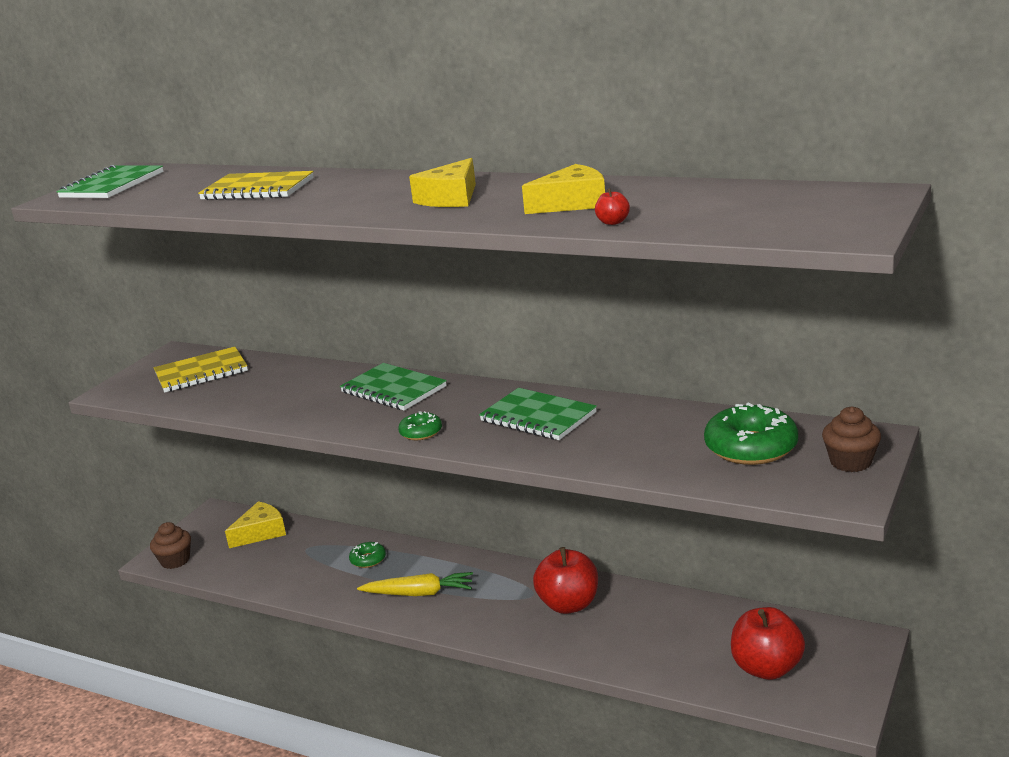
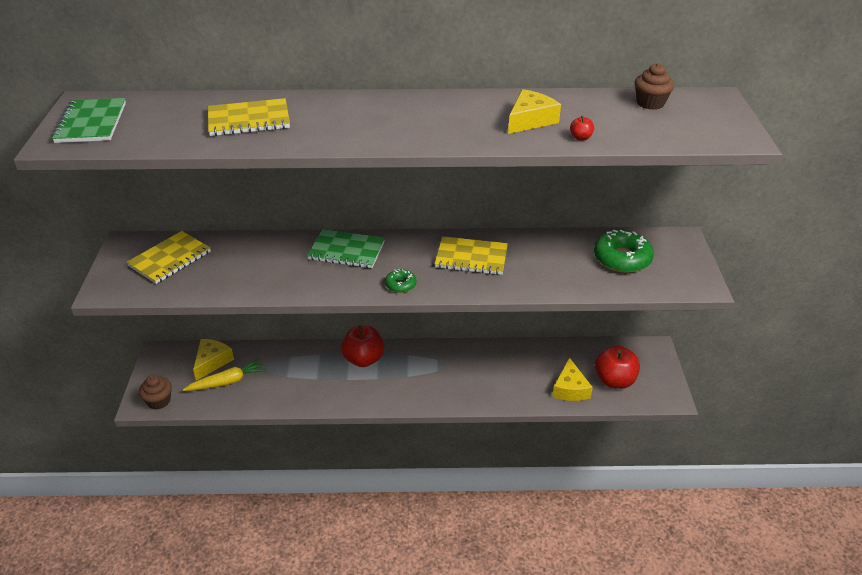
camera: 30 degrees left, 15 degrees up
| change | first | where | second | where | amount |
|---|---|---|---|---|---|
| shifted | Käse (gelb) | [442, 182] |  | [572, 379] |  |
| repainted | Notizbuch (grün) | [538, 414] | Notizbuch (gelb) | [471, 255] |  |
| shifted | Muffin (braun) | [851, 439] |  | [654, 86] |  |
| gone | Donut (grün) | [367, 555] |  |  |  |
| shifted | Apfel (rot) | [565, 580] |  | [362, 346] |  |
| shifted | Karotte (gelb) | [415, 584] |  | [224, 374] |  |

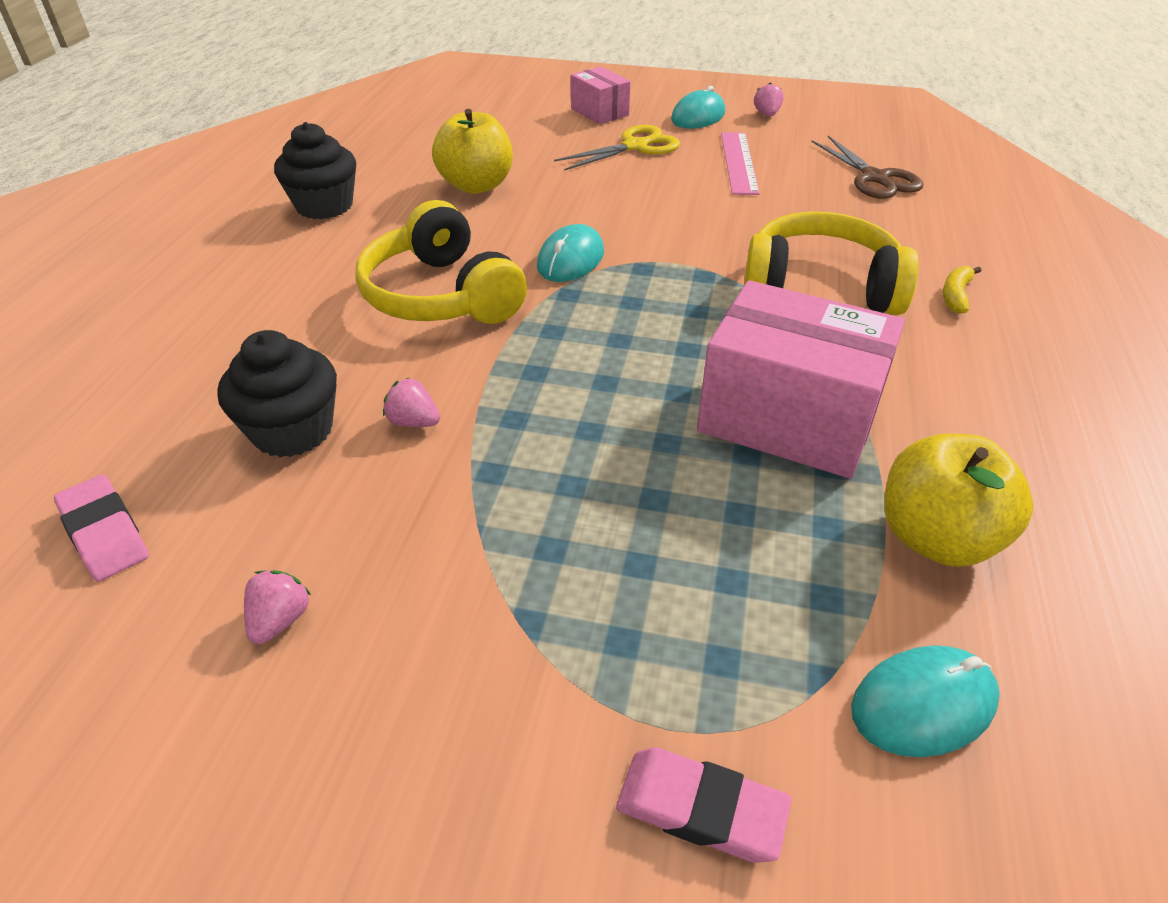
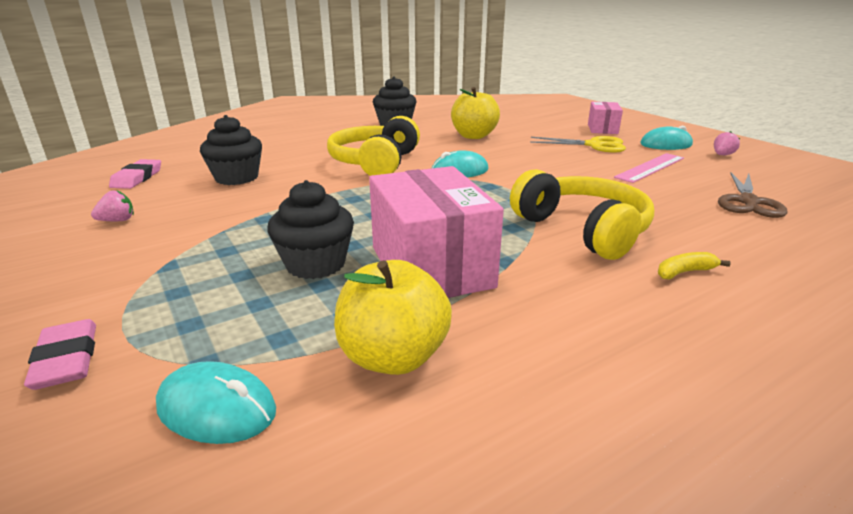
camera: 45 degrees right, 15 degrees down
| change | first | where | second | where | amount |
|---|---|---|---|---|---|
| gone | Erdbeere (rosa) | [411, 402] |  |  |  |
| new |  |  | Muffin (schwarz) | [310, 229] |  |

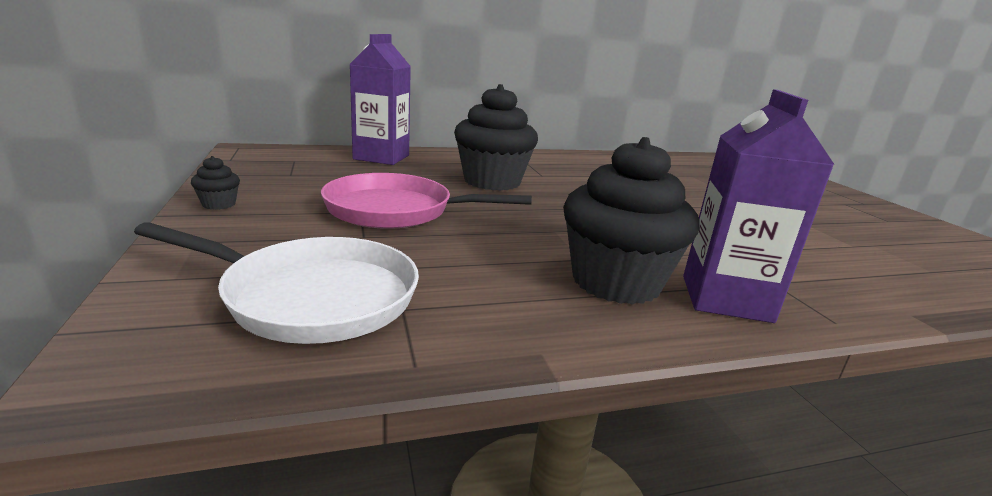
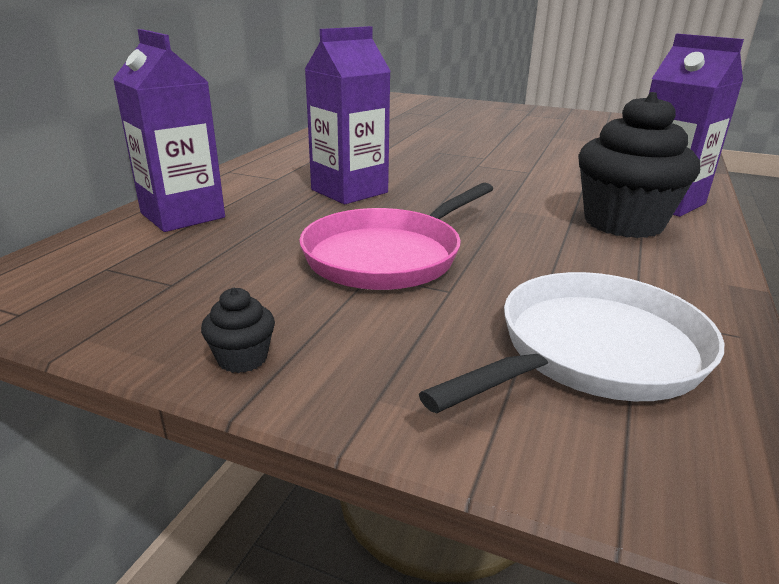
camera: 50 degrees left, 5 degrees up
| change | first | where | second | where | amount |
|---|---|---|---|---|---|
| swapped | Muffin (schwarz) | [496, 137] | Getränkekarton (lila) | [348, 115] |  |

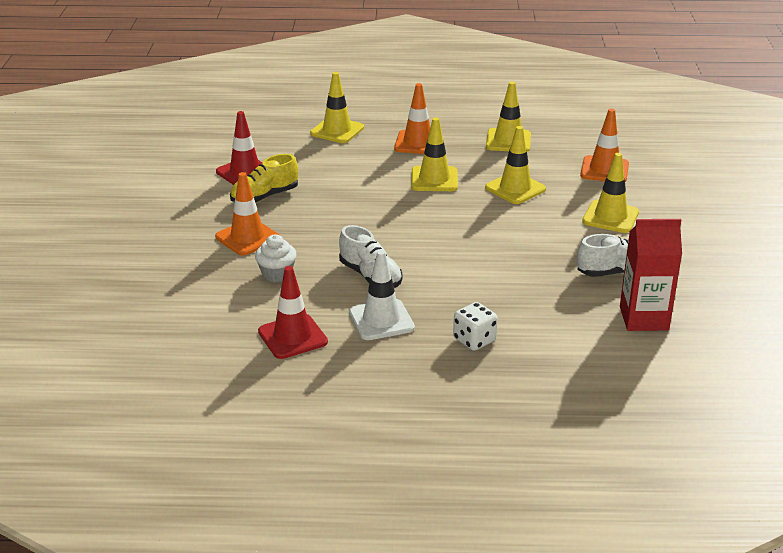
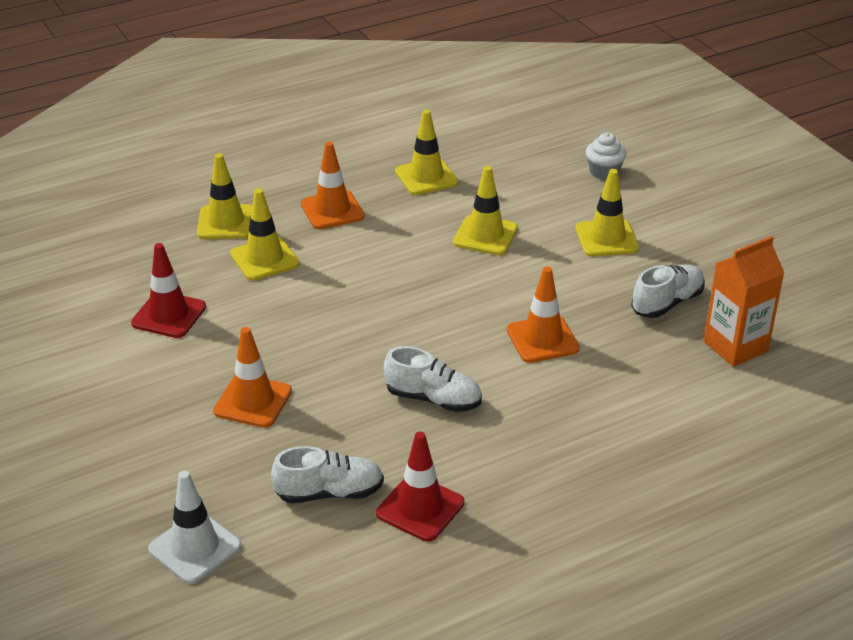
camera: 30 degrees left, 5 degrees up
| change | first | where | second | where | amount |
|---|---|---|---|---|---|
| shifted | Leitkegel (orange) | [604, 145] |  | [543, 314] |  |
| shifted | Leitkegel (gelb) | [434, 154] |  | [264, 234] |  |
| gone | Schuh (gelb) | [264, 178] |  |  |  |
| repainted | Getränkekarton (rot) | [651, 275] | Getränkekarton (orange) | [744, 301] |  |
| shifted | Muffin (weiß) | [276, 258] |  | [606, 156] |  |
| shifted | Leitkegel (weiß) | [382, 295] |  | [195, 527] |  |
| gone | Spielwürfel (weiß) | [475, 326] |  |  |  |
| new |  |  | Schuh (weiß) | [327, 474] |  |

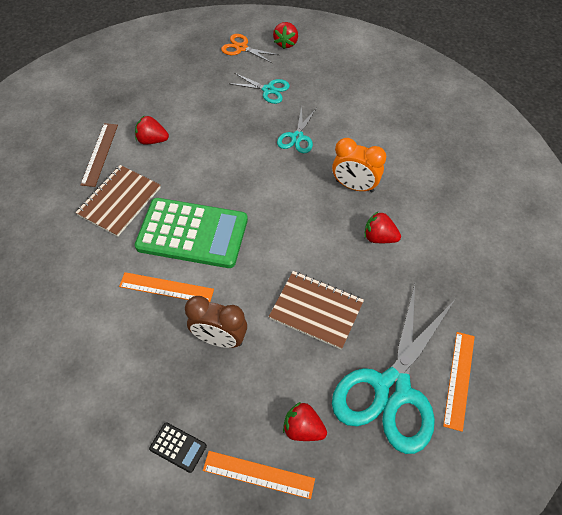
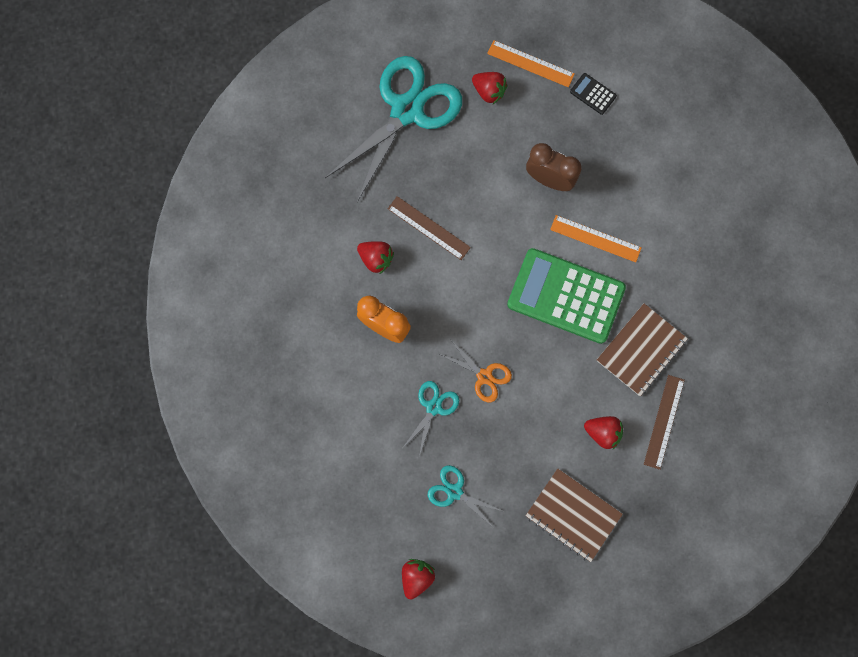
camera: 170 degrees left, 20 degrees up
| change | first | where | second | where | amount |
|---|---|---|---|---|---|
| shifted | Schere (orange) | [249, 49] |  | [476, 371] |  |
| shifted | Notizbuch (braun) | [316, 310] |  | [574, 515] |  |
| gone | Lineal (orange) | [459, 382] |  |  |  |
| new |  |  | Lineal (braun) | [429, 228] |  |

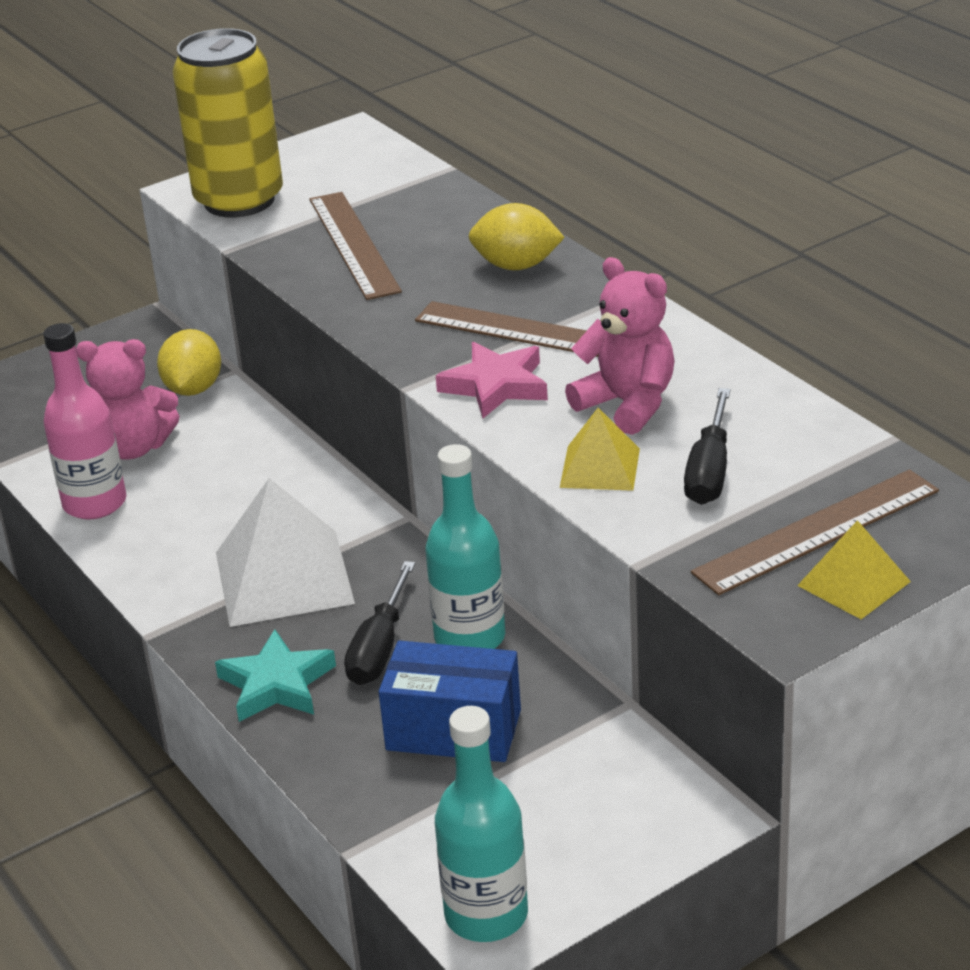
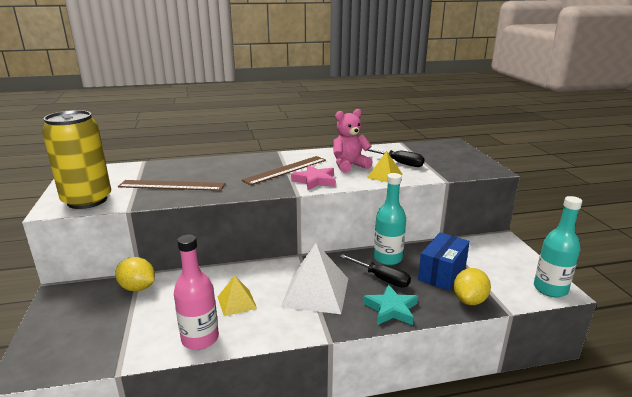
camera: 70 degrees left, 10 degrees down
| change | first | where | second | where | amount |
|---|---|---|---|---|---|
| shifted | Zitrone (gelb) | [517, 236] |  | [472, 286] |  |
| gone | Teddybär (rosa) | [128, 399] |  |  |  |
| gone | Lineal (braun) | [815, 532] |  |  |  |
| shifted | Pyramide (gelb) | [854, 569] |  | [237, 295] |  |

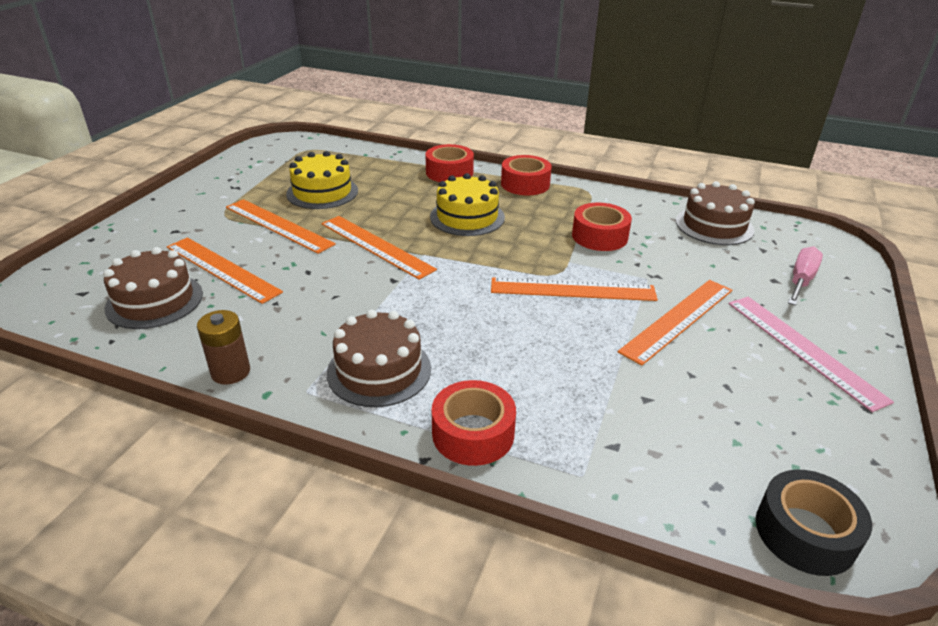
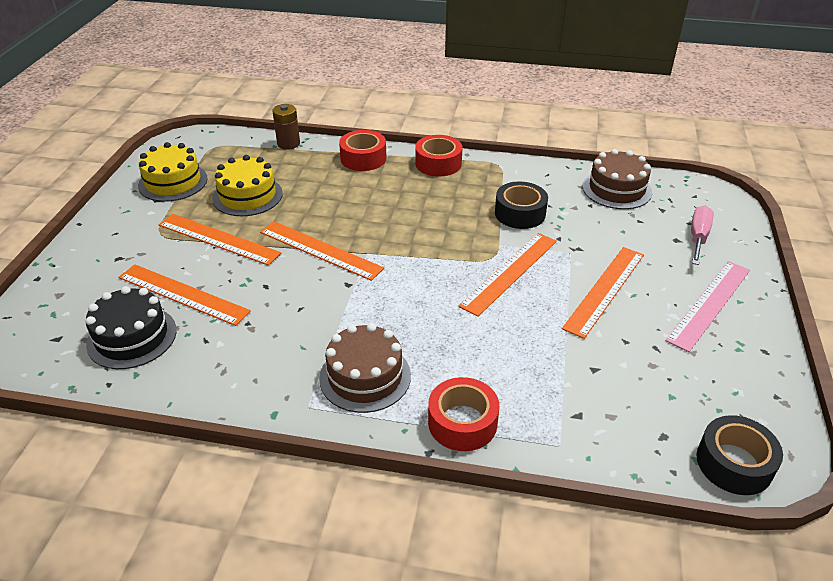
camera: 10 degrees left, 5 degrees up
| change | first | where | second | where | amount |
|---|---|---|---|---|---|
| shifted | Kuchen (gelb) | [467, 204] |  | [173, 172] |  |
| repainted | Klebeband (rot) | [602, 227] | Klebeband (schwarz) | [521, 205] |  |
| repainted | Kuchen (braun) | [153, 288] | Kuchen (schwarz) | [131, 327] |  |
| rotated | Lineal (orange) | [574, 289] |  | [507, 275] | 45 degrees counterclockwise |
| rotated | Lineal (rosa) | [811, 354] |  | [708, 306] | 75 degrees clockwise |
| shifted | Batterie (braun) | [223, 347] |  | [286, 127] |  |

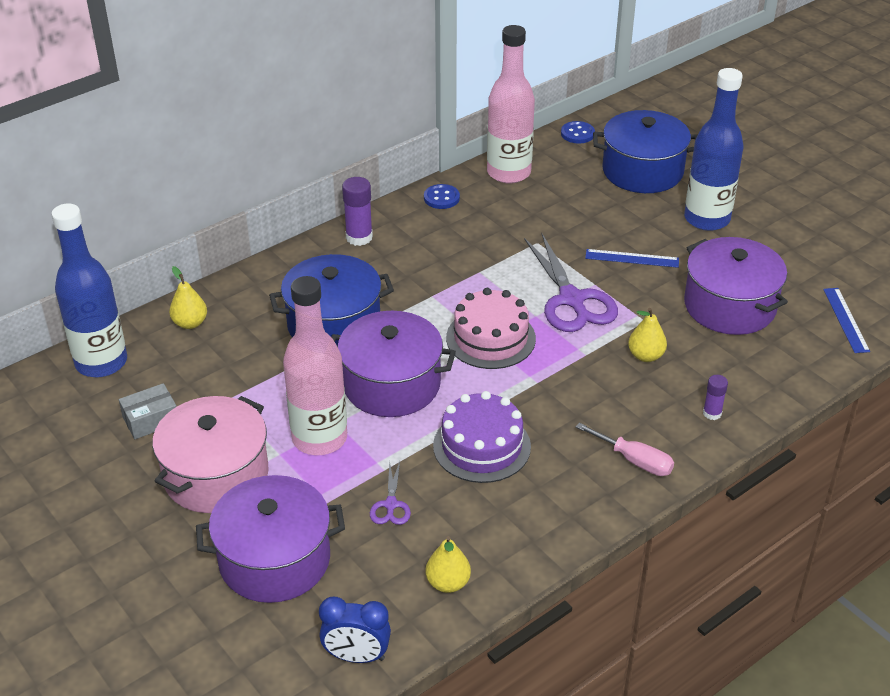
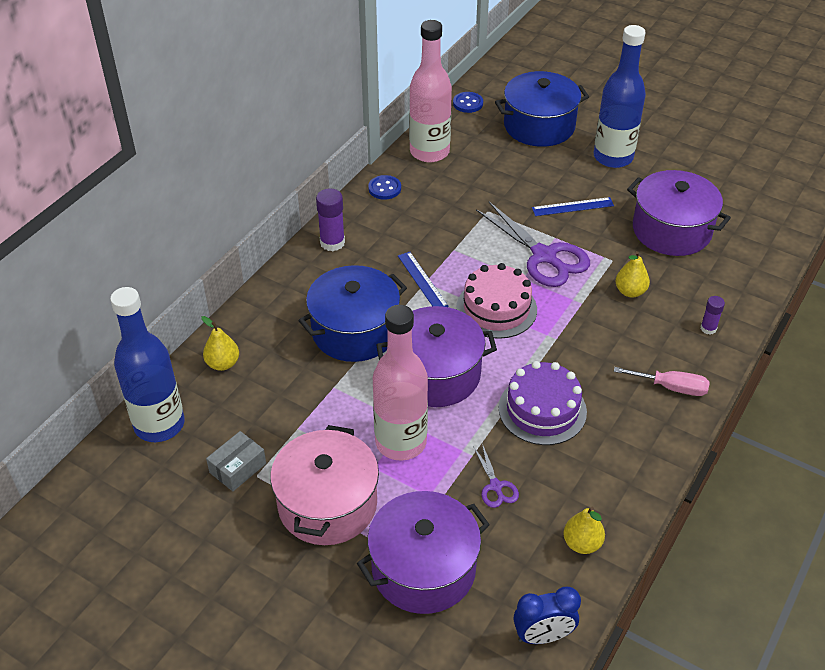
camera: 20 degrees left, 5 degrees up
| change | first | where | second | where | amount |
|---|---|---|---|---|---|
| shifted | Lineal (blau) | [846, 320] |  | [423, 279] |  |

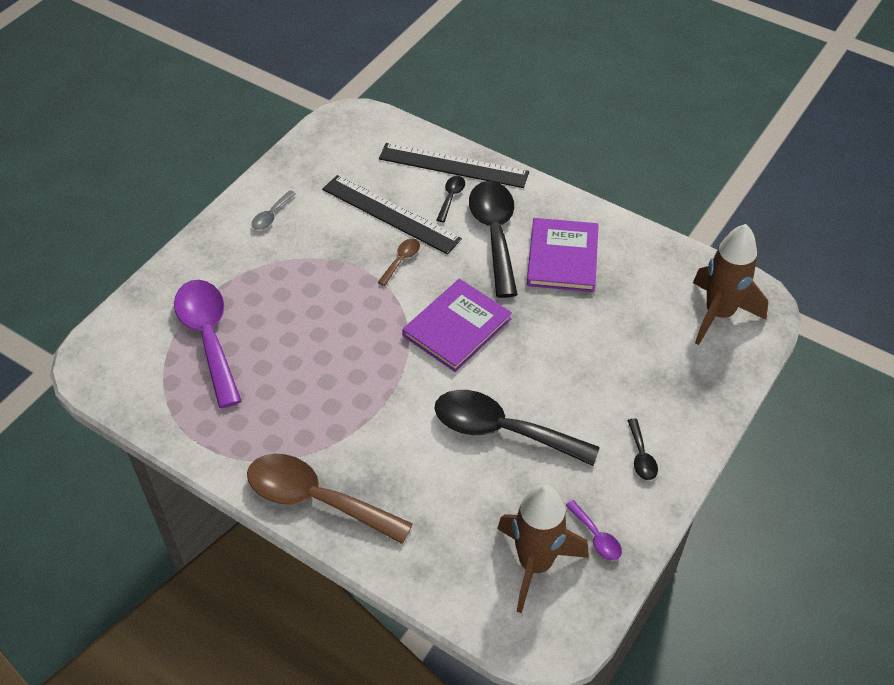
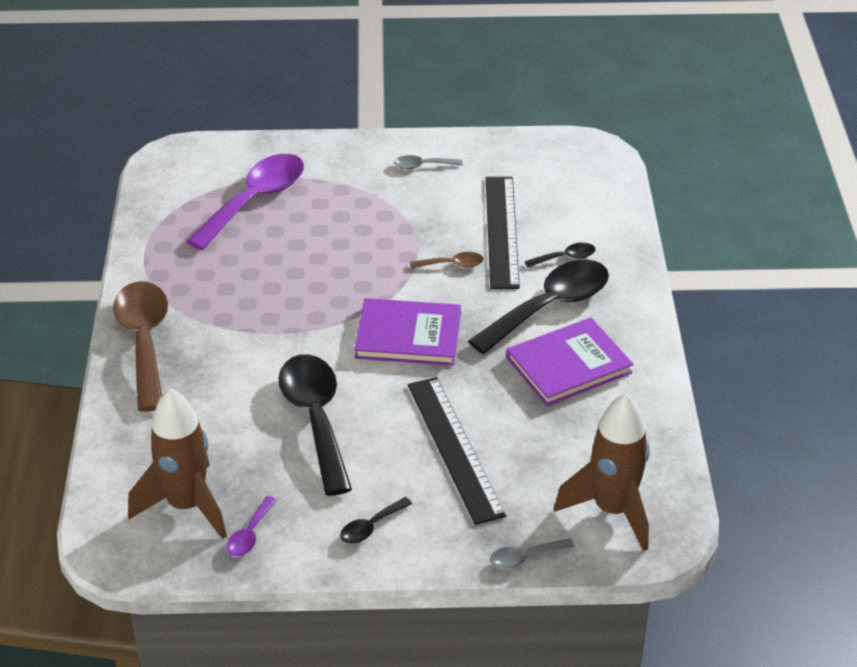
camera: 55 degrees right, 10 degrees down
| change | first | where | second | where | amount |
|---|---|---|---|---|---|
| shifted | Lineal (schwarz) | [454, 165] |  | [457, 451] |  |
| new |  |  | Löffel (grau) | [532, 554] |  |

